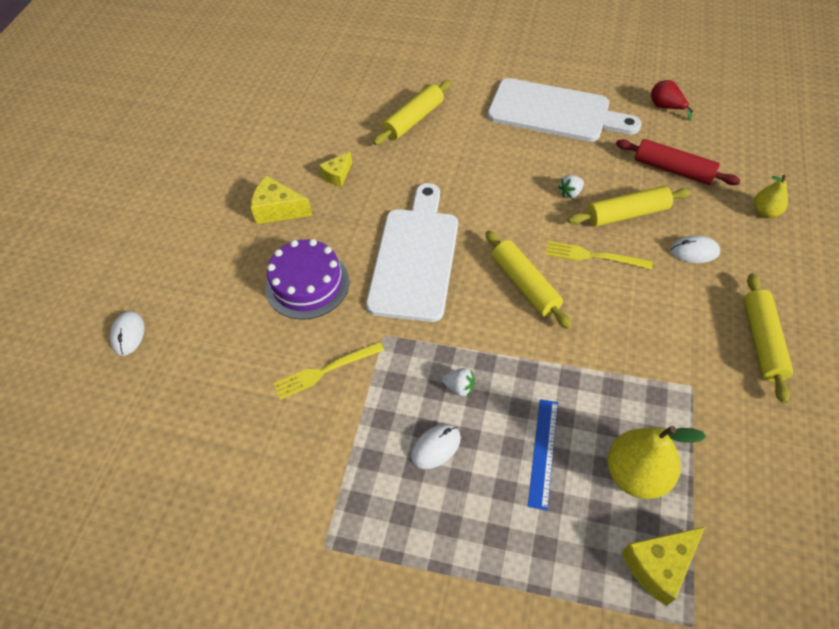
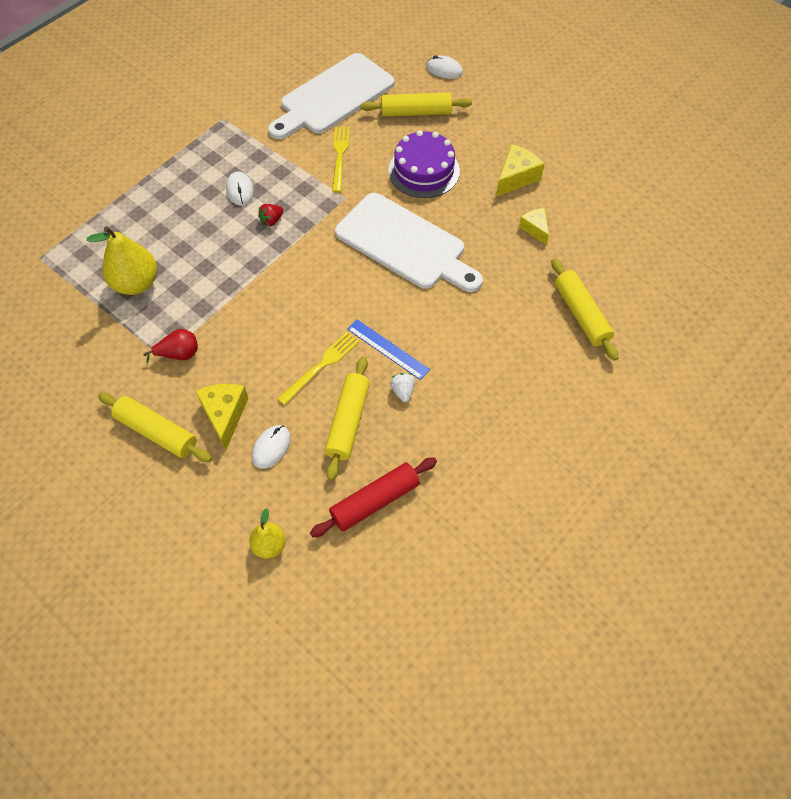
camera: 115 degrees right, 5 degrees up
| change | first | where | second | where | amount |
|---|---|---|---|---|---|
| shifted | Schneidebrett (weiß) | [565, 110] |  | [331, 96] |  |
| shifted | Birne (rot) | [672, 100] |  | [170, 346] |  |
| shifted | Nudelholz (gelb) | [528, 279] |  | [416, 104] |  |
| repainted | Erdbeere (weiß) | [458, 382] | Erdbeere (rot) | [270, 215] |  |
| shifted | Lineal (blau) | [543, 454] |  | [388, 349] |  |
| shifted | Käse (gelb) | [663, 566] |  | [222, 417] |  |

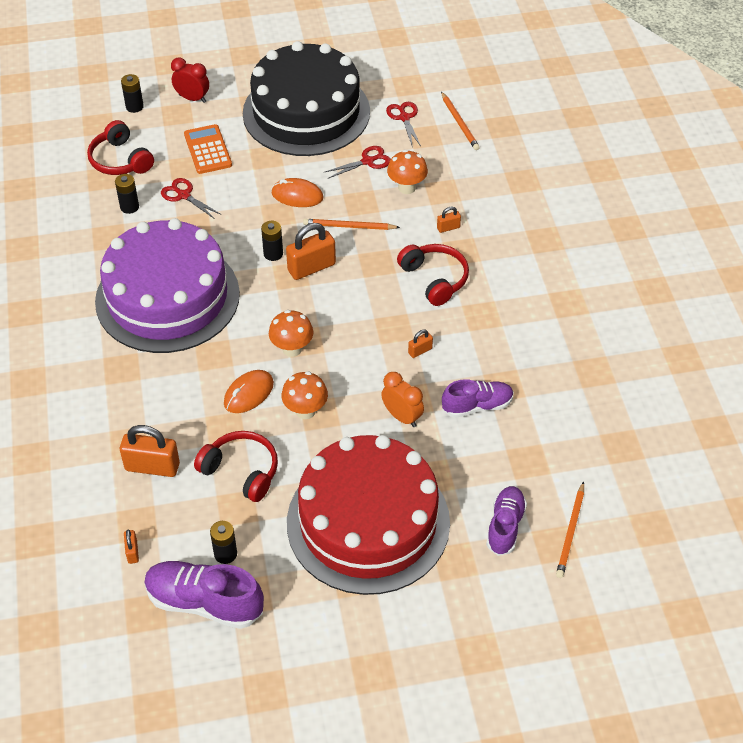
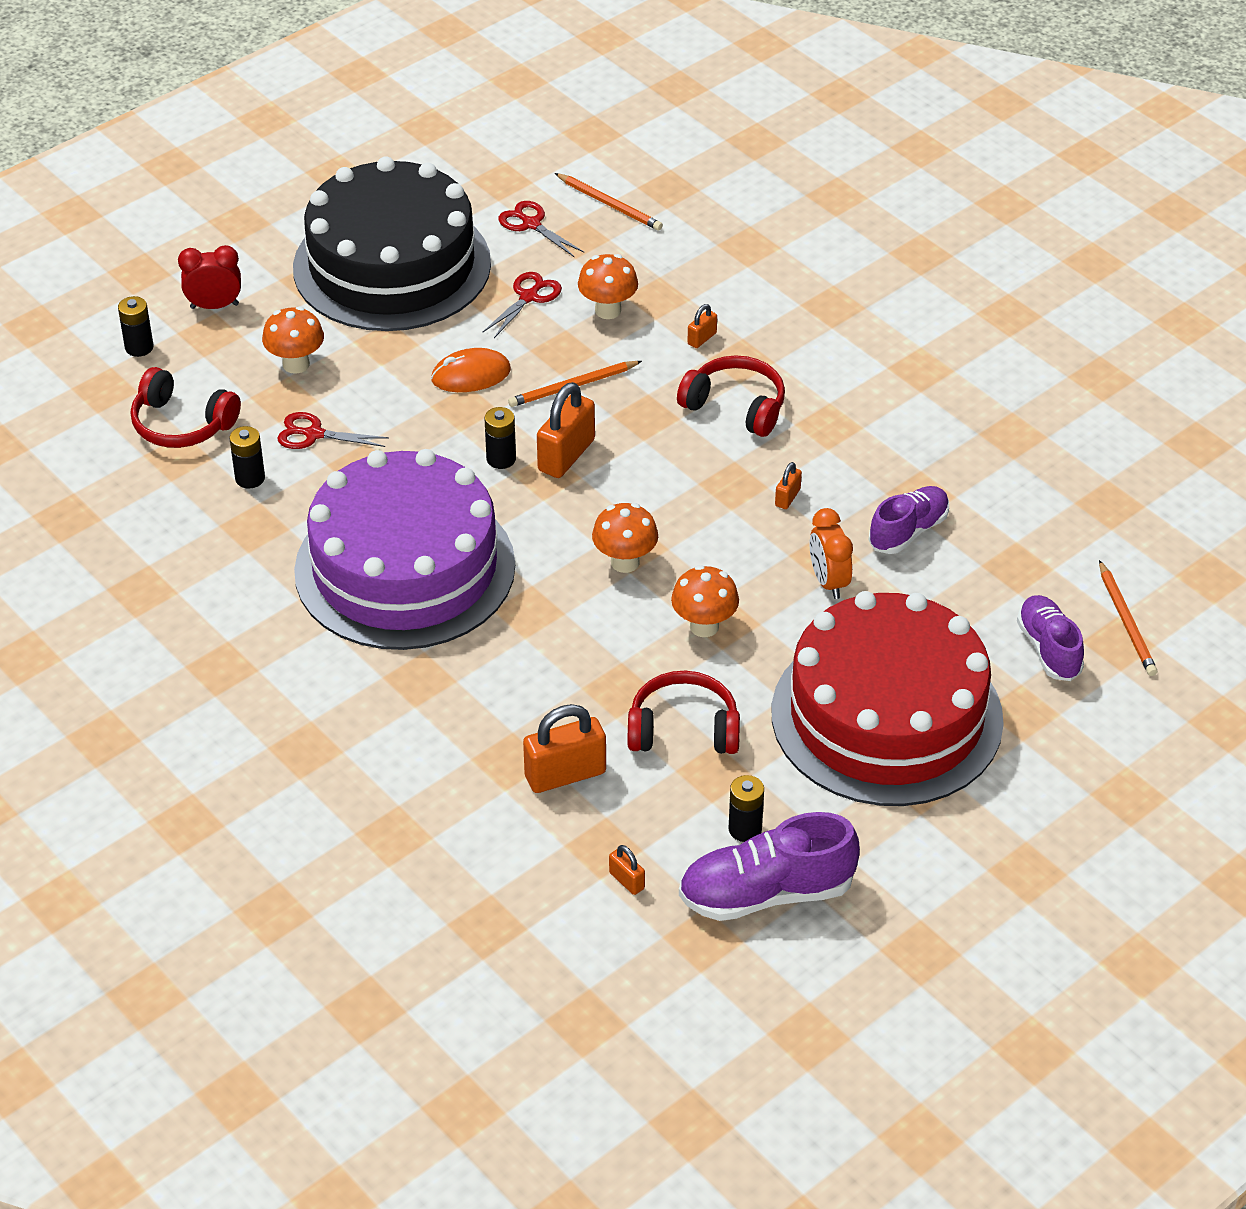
camera: 30 degrees left, 5 degrees down
| change | first | where | second | where | amount |
|---|---|---|---|---|---|
| swapped | Taschenrechner (orange) | [208, 149] | Pilz (orange) | [293, 340] |  |
| gone | Computermaus (orange) | [249, 391] |  |  |  |
| rotated | Wecker (orange) | [402, 399] |  | [831, 553] | 120 degrees counterclockwise |

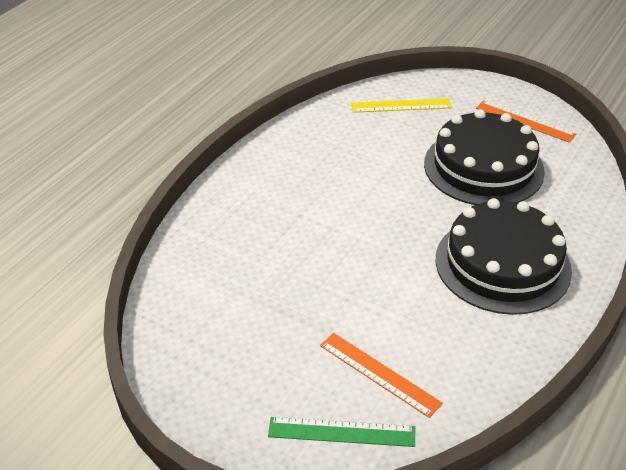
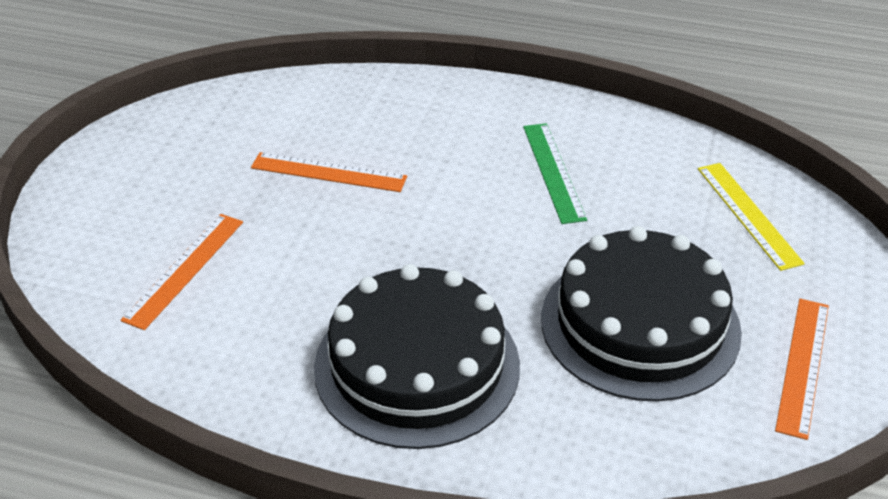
camera: 75 degrees right, 0 degrees up
| change | first | where | second | where | amount |
|---|---|---|---|---|---|
| shifted | Lineal (grün) | [341, 432] |  | [555, 173] |  |
| new |  |  | Lineal (orange) | [329, 172] |  |

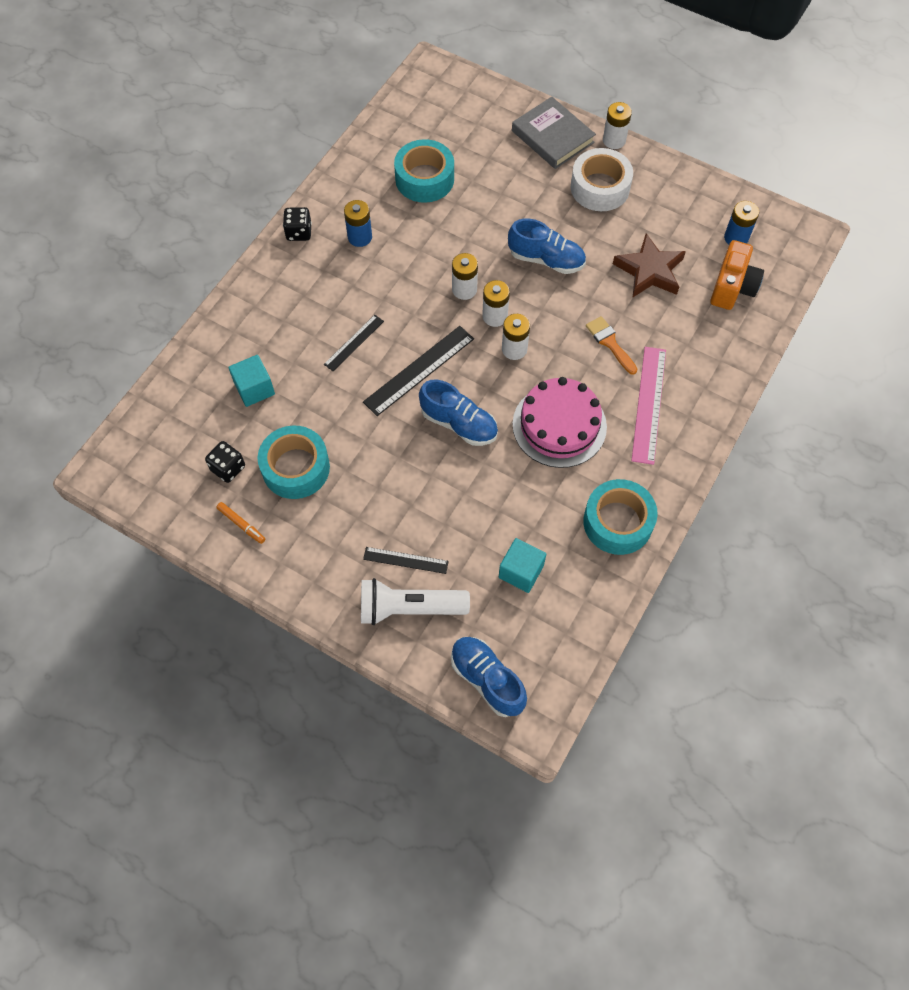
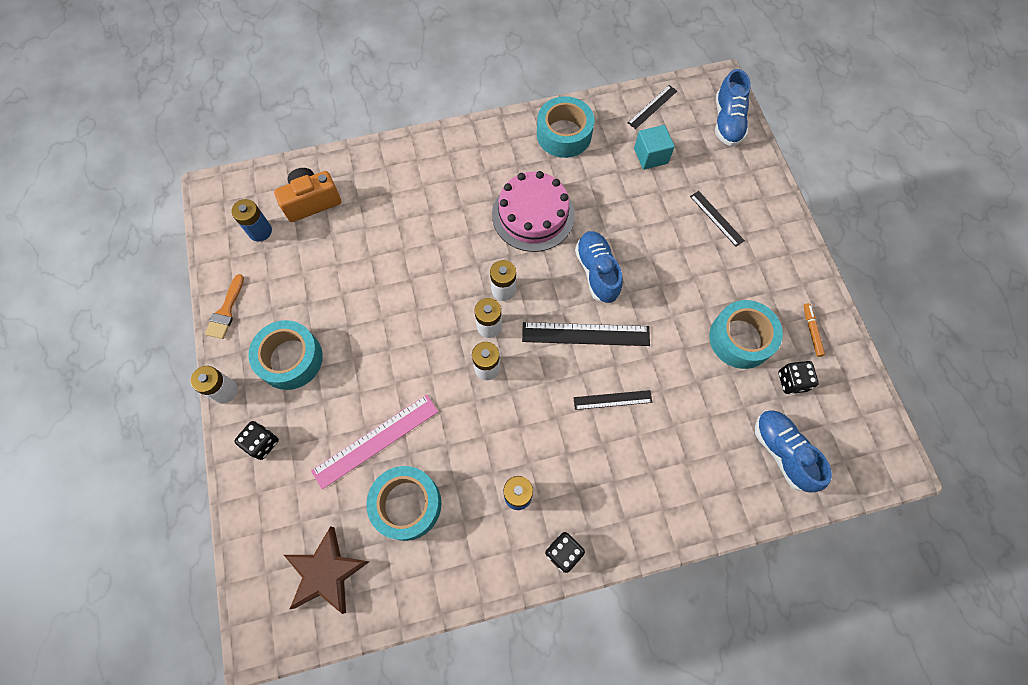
camera: 135 degrees left, 5 degrees up
| change | first | where | second | where | amount |
|---|---|---|---|---|---|
| swapped | Buch (grau) | [554, 133] | Spielwürfel (schwarz) | [256, 440] |  |
| repainted | Klebeband (weiß) | [601, 179] | Klebeband (türkis) | [285, 355] |  |
| shifted | Schuh (blau) | [547, 246] |  | [793, 451] |  |
| shifted | Stern (braun) | [649, 265] |  | [326, 570] |  |
| shifted | Pinsel (orange) | [611, 345] |  | [224, 306] |  |
| shifted | Lineal (rosa) | [648, 406] |  | [374, 442] |  |
| gone | Kubus (türkis) | [251, 381] |  |  |  |
| gone | Taschenlampe (weiß) | [415, 601] |  |  |  |
| new |  |  | Lineal (schwarz) | [652, 107] |  |

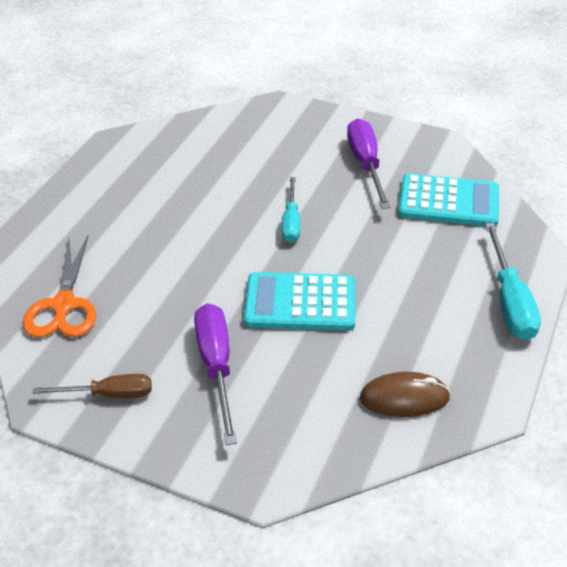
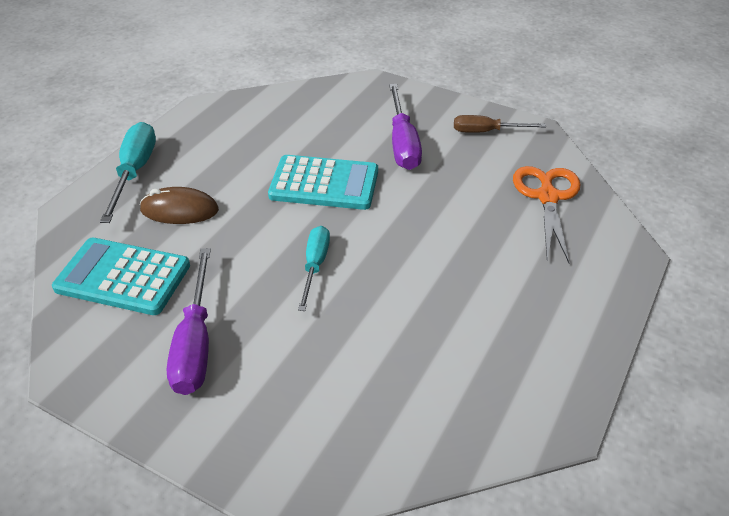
camera: 175 degrees left, 0 degrees up
| change | first | where | second | where | amount |
|---|---|---|---|---|---|
| shifted | Computermaus (braun) | [405, 394] |  | [179, 205] |  |

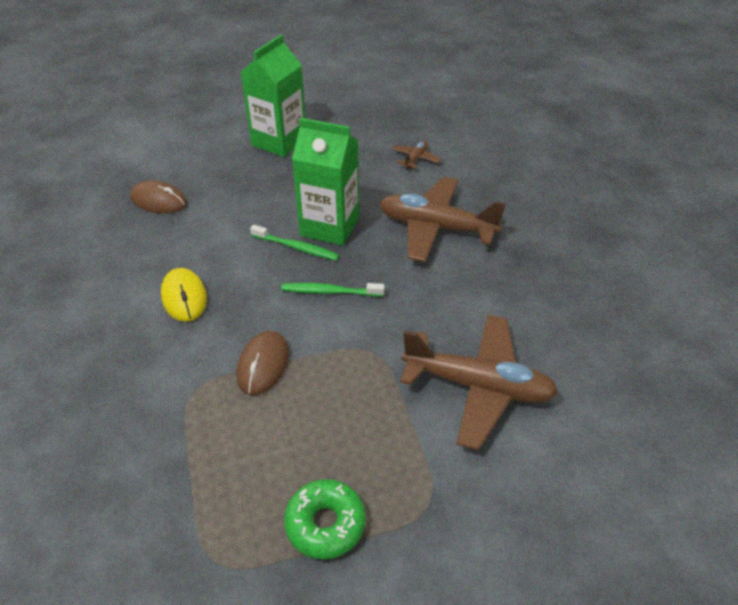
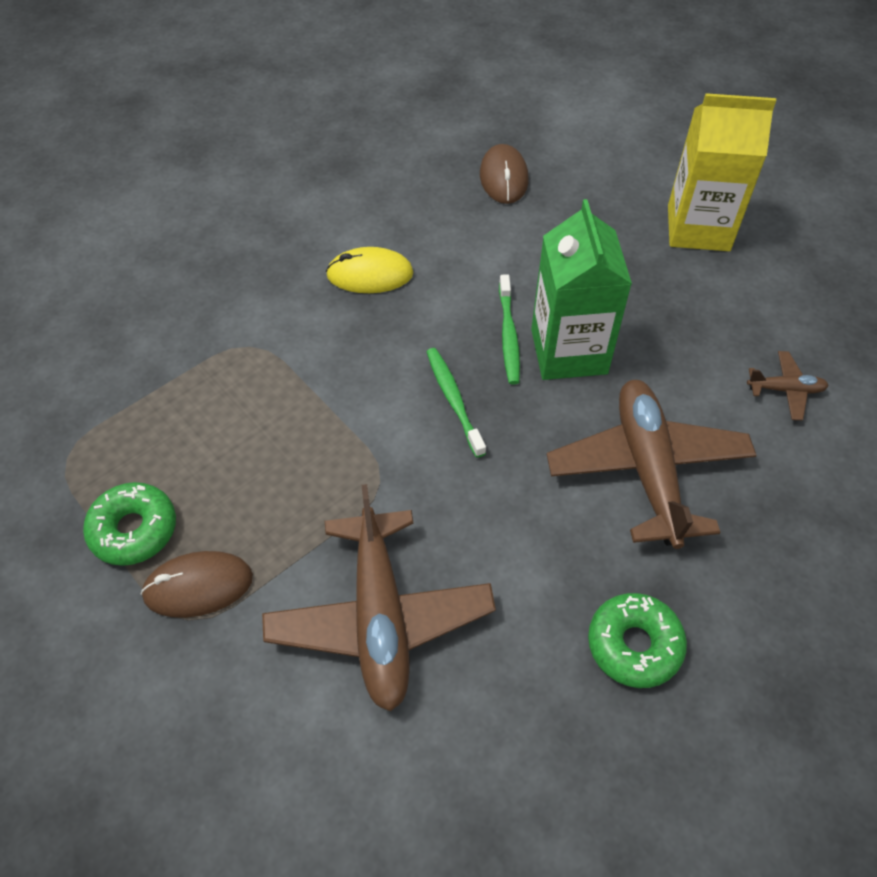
camera: 65 degrees right, 10 degrees up
| change | first | where | second | where | amount |
|---|---|---|---|---|---|
| repainted | Getränkekarton (grün) | [273, 96] | Getränkekarton (gelb) | [722, 172] |  |
| rotated | Computermaus (gelb) | [184, 295] |  | [370, 270] | 45 degrees clockwise |
| shifted | Computermaus (braun) | [262, 363] |  | [196, 584] |  |
| new |  |  | Donut (grün) | [637, 640] |  |

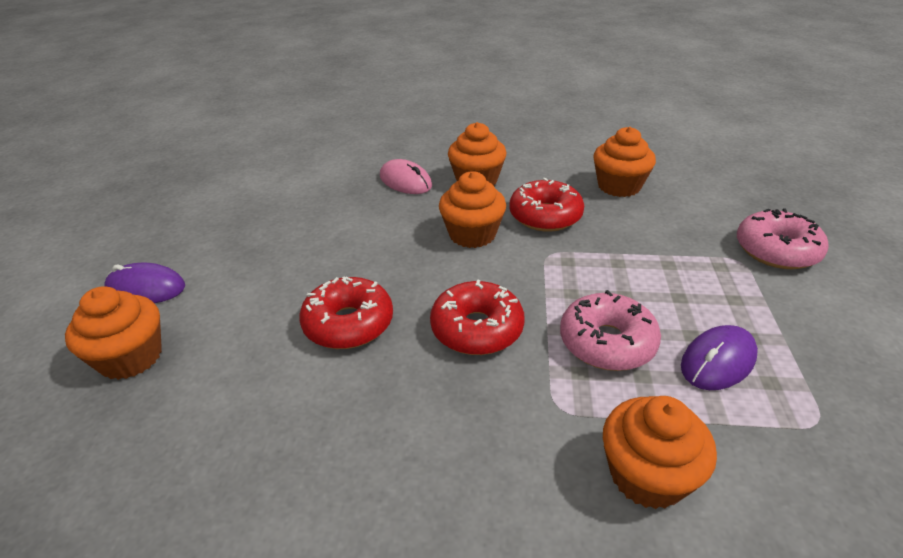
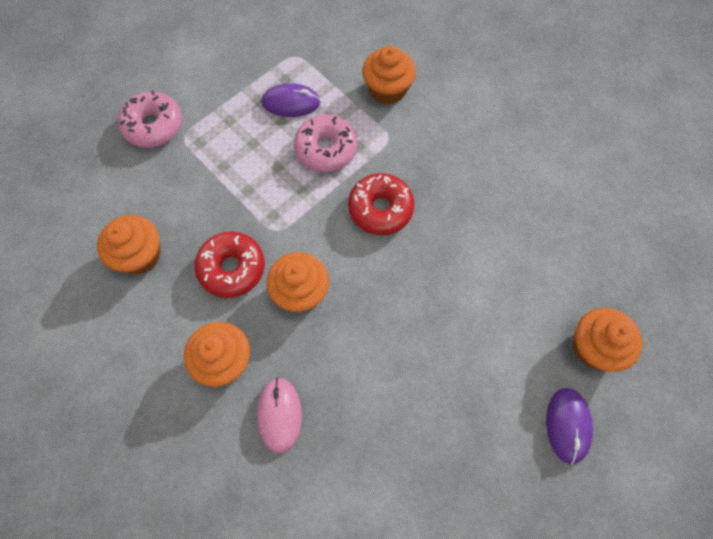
camera: 140 degrees left, 30 degrees up
| change | first | where | second | where | amount |
|---|---|---|---|---|---|
| rotated | Computermaus (lila) | [144, 283] |  | [569, 426] | 45 degrees clockwise |
| gone | Donut (rot) | [346, 313] |  |  |  |

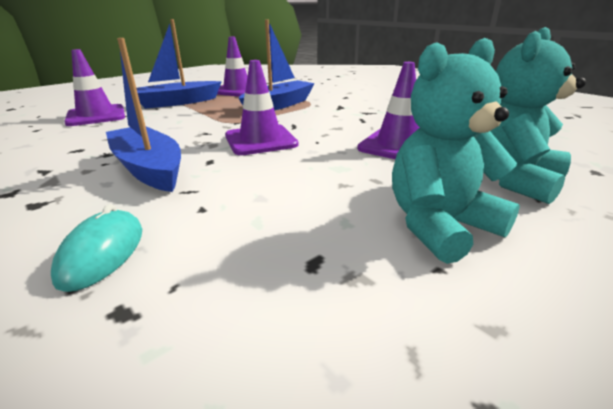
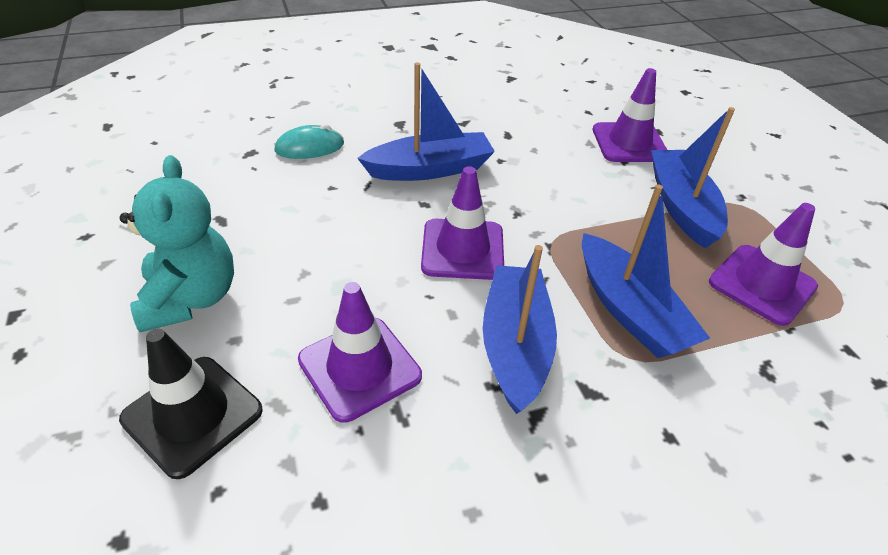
camera: 110 degrees right, 15 degrees up
| change | first | where | second | where | amount |
|---|---|---|---|---|---|
| swapped | Teddybär (türkis) | [538, 115] | Leitkegel (schwarz) | [191, 403] |  |
| rotated | Computermaus (türkis) | [96, 248] |  | [309, 141] | 45 degrees counterclockwise |
| new |  |  | Boot (blau) | [520, 329] |  |

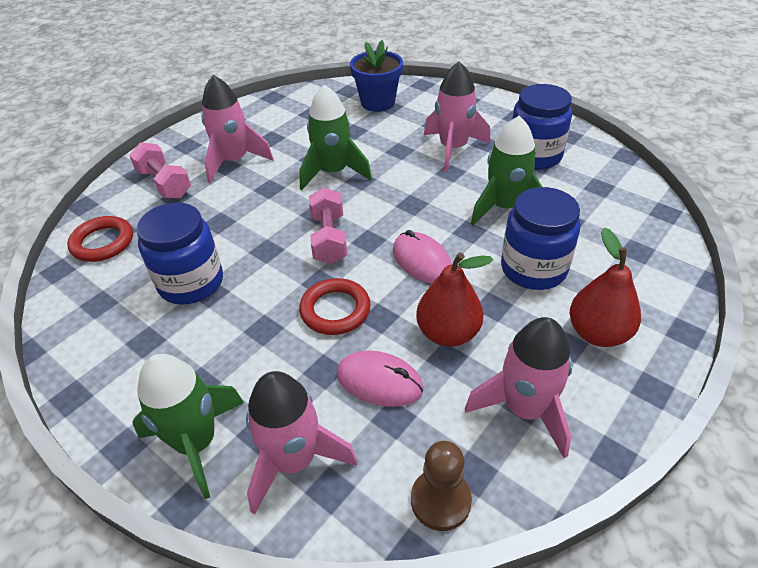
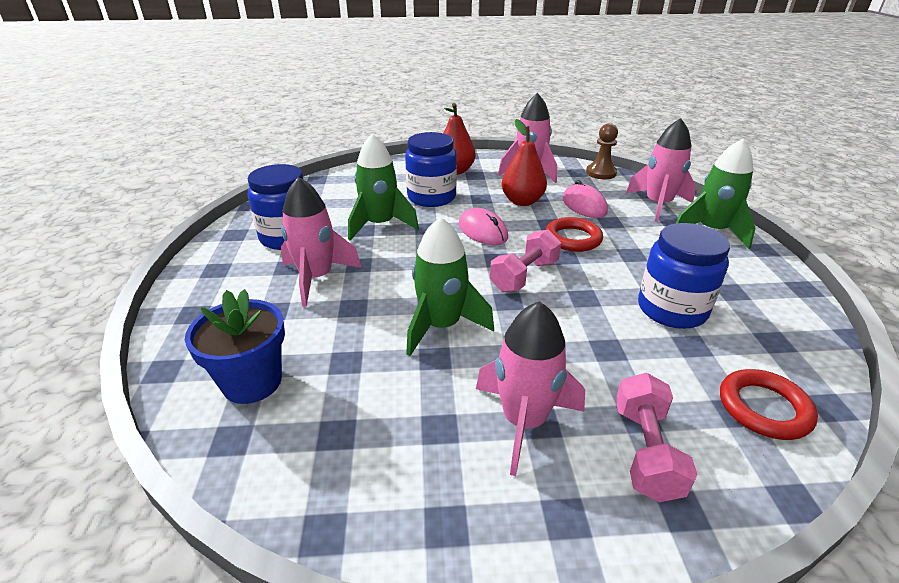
camera: 135 degrees left, 10 degrees down
| change | first | where | second | where | amount |
|---|---|---|---|---|---|
| rotated | Computermaus (rosa) | [422, 256] |  | [483, 226] | 45 degrees counterclockwise |

